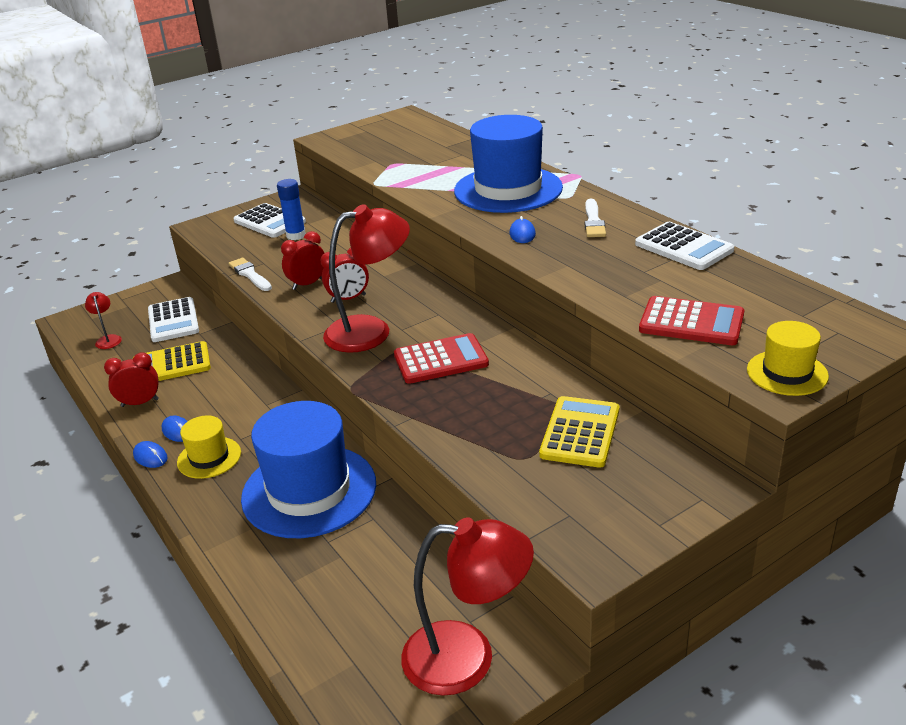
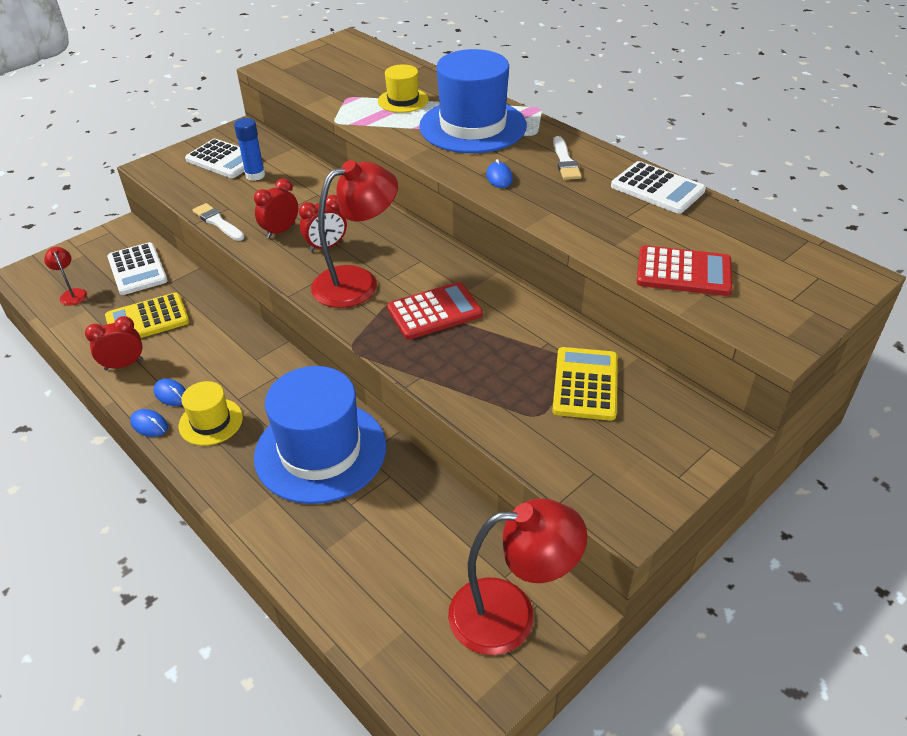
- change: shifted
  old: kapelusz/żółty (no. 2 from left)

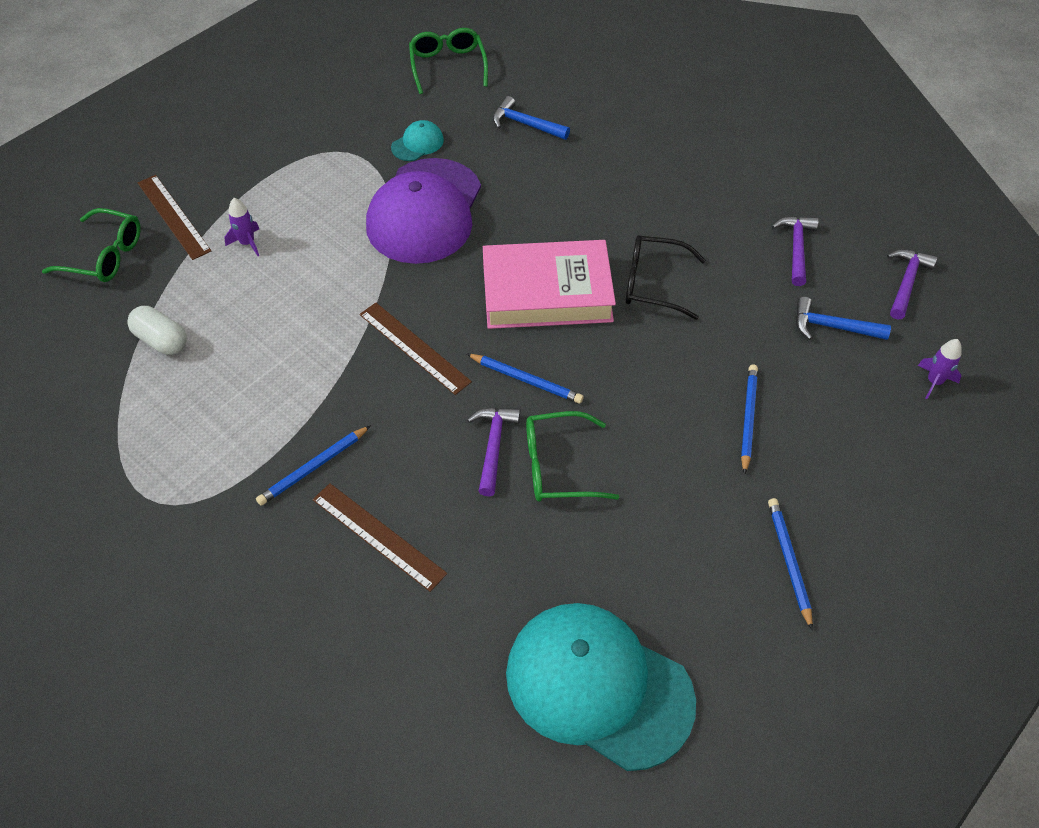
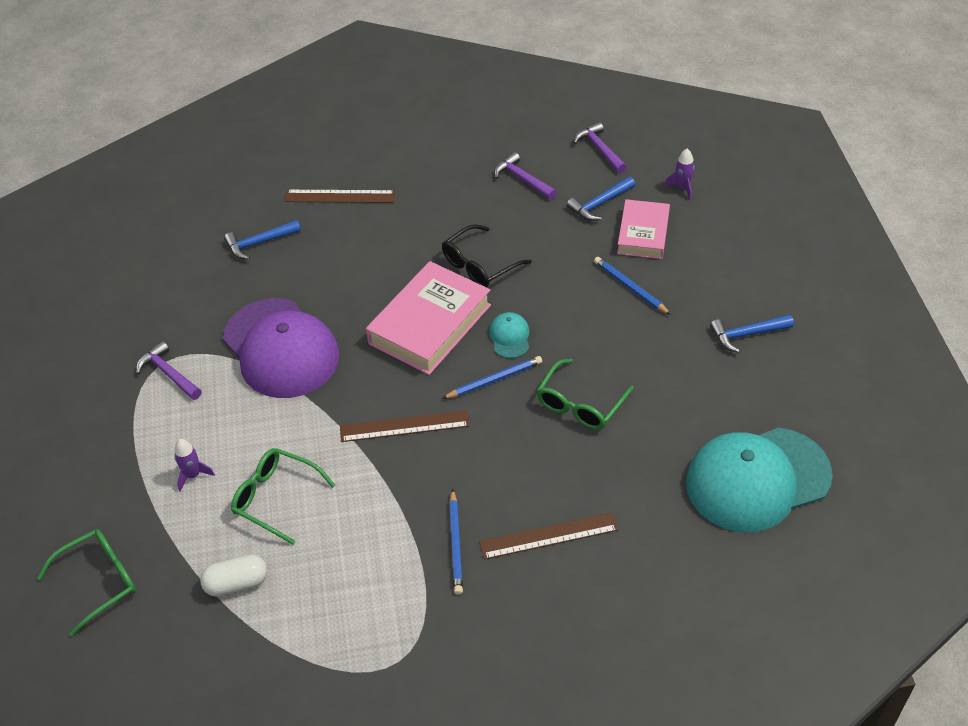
- change: shifted
  old: okulary/zielony (no. 2 from left)
- change: shifted
  old: czapka/turkusowy (no. 1 from left)
- change: shifted
  old: linijka/brązowy (no. 1 from left)
- change: shifted
  old: młotek/fioletowy (no. 1 from left)
- change: swapped
  old: ołówek/niebieski (no. 4 from left)
  new: młotek/niebieski (no. 3 from left)
- change: new
  new: książka/różowy (no. 2 from left)

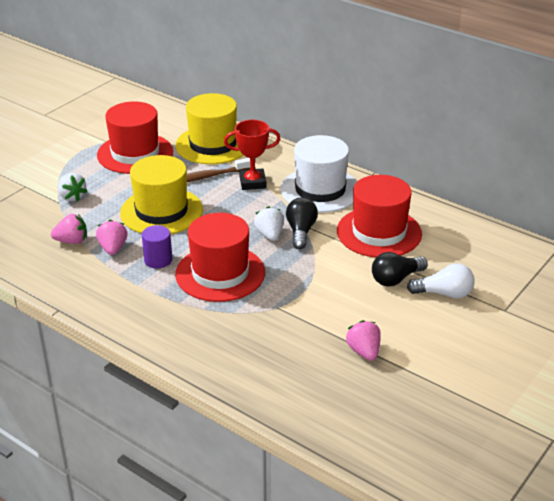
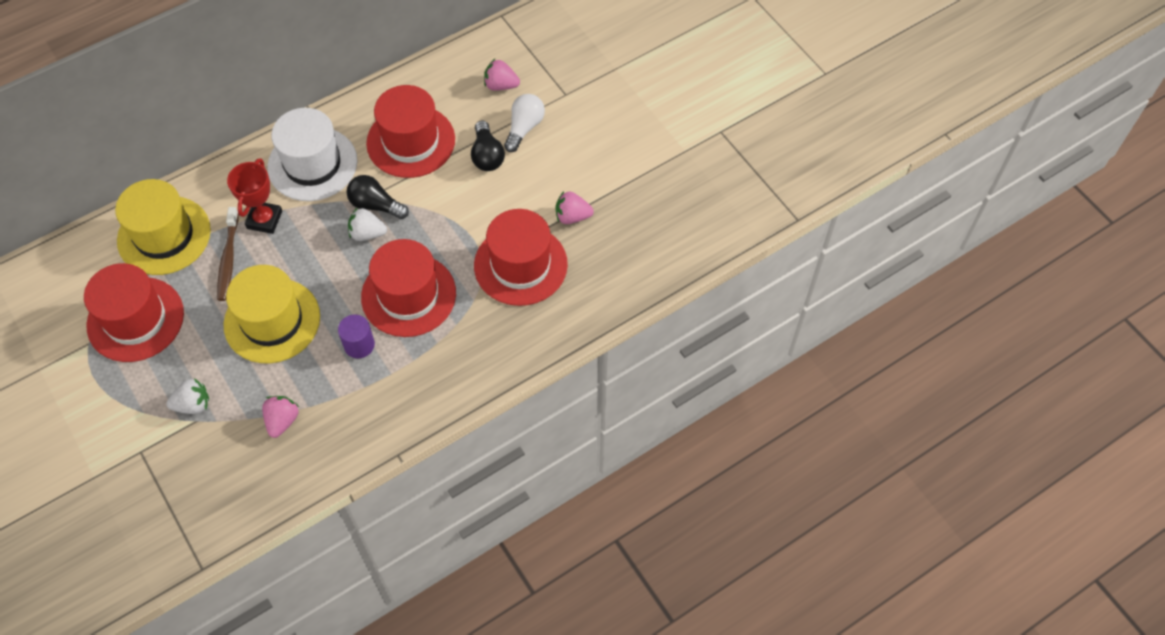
- change: shifted
  old: truskawka/różowy (no. 2 from left)
- change: new
  new: kapelusz/czerwony (no. 4 from left)

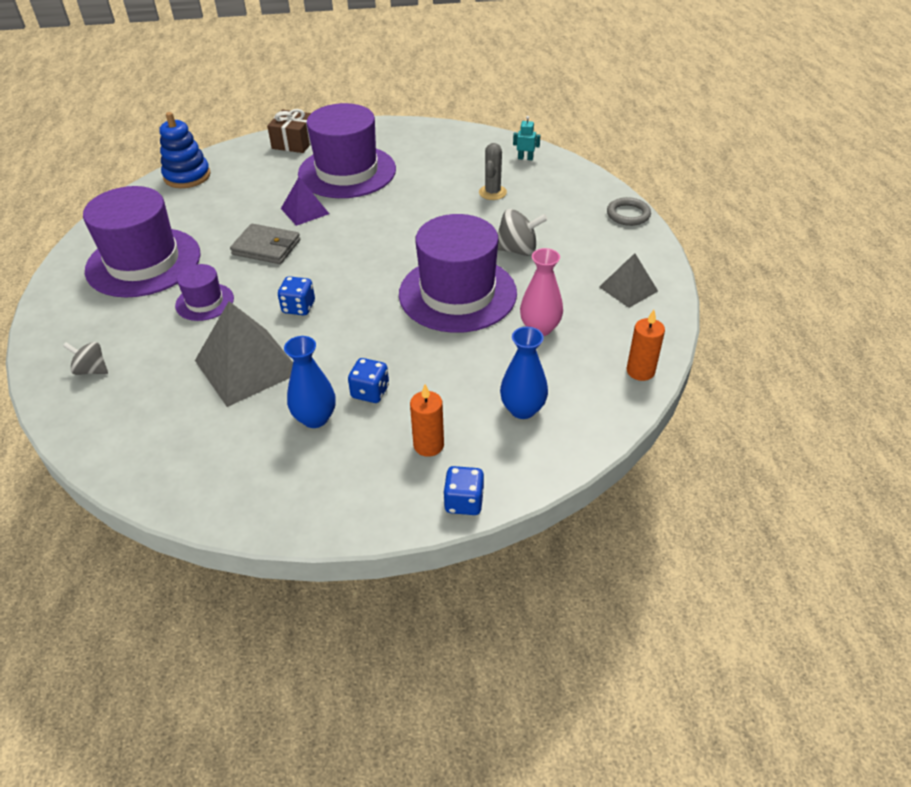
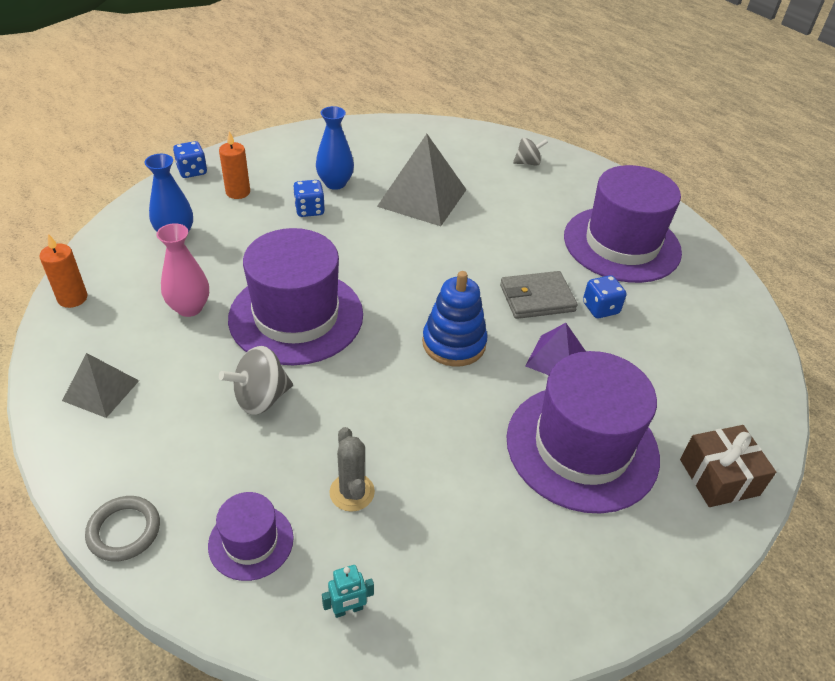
- change: shifted
  old: zabawka nakładanka/niebieski
- change: shifted
  old: kapelusz/fioletowy (no. 2 from left in the first image)
  new: kapelusz/fioletowy (no. 1 from left)
- change: shifted
  old: kostka do gry/niebieski (no. 1 from left in the first image)
  new: kostka do gry/niebieski (no. 3 from left)

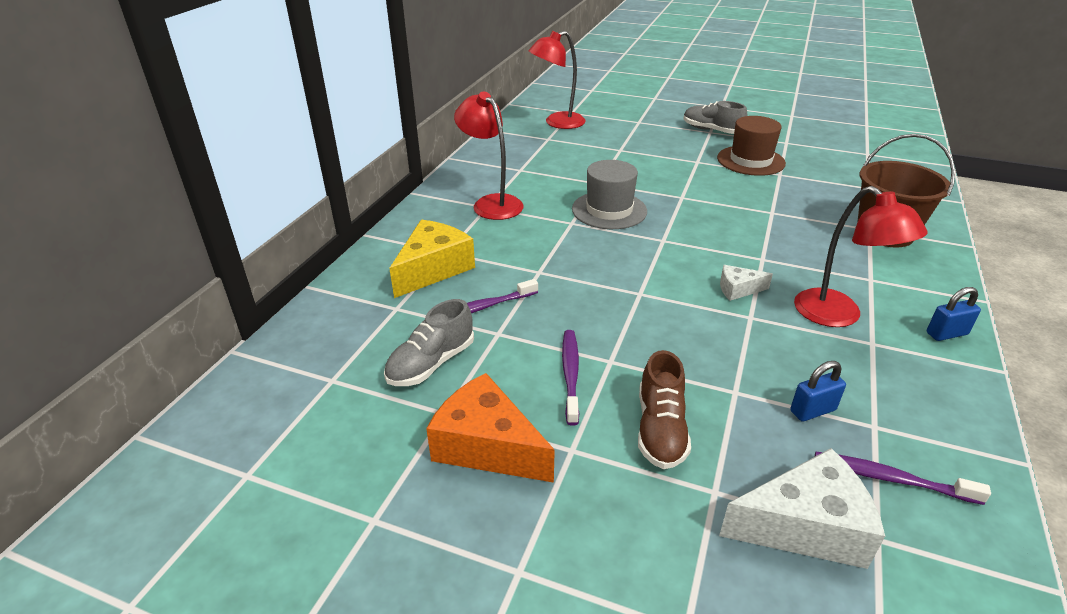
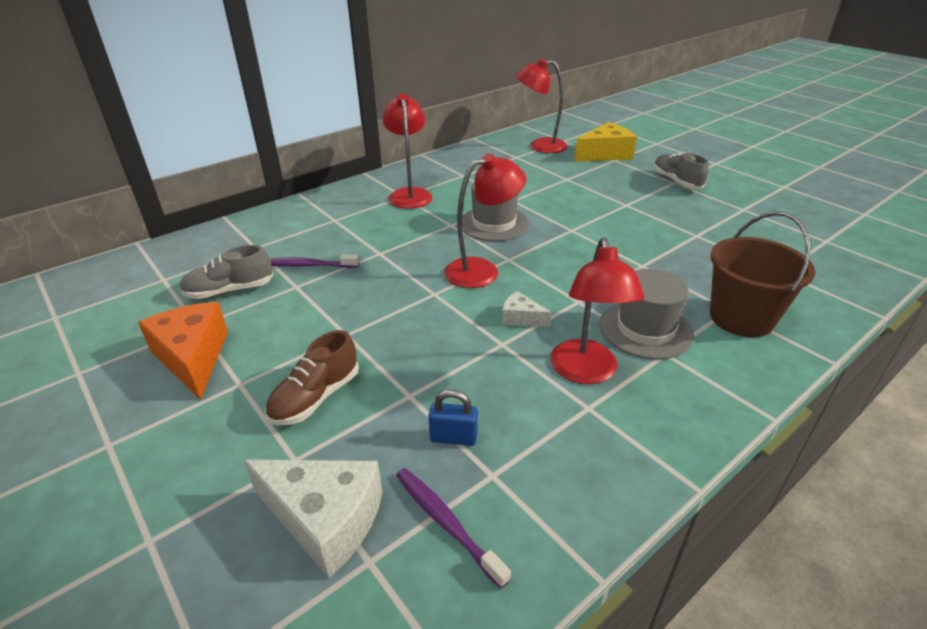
- change: gone
  old: kapelusz/brązowy
- change: shifted
  old: ser/żółty
- change: gone
  old: kłódka/niebieski (no. 2 from left)
- change: gone
  old: szczoteczka do zębów/fioletowy (no. 2 from left)
- change: new
  new: lampka/czerwony (no. 2 from left)
- change: new
  new: kapelusz/szary (no. 2 from left)

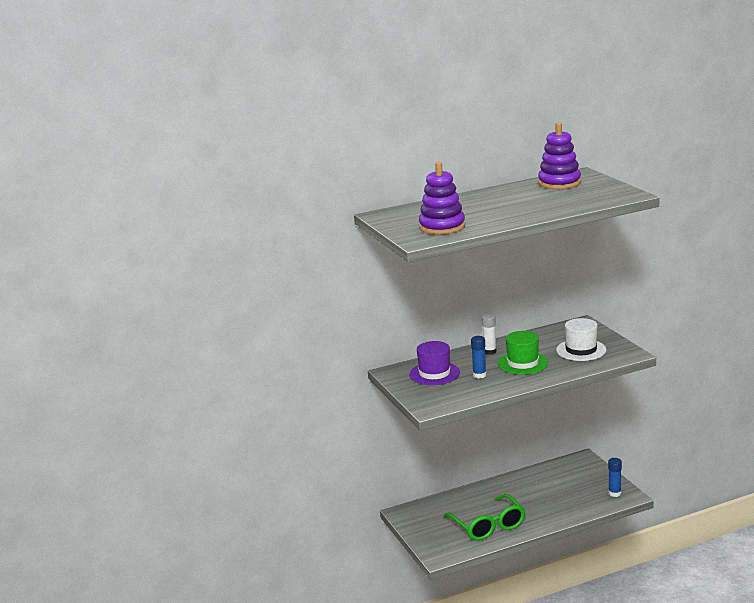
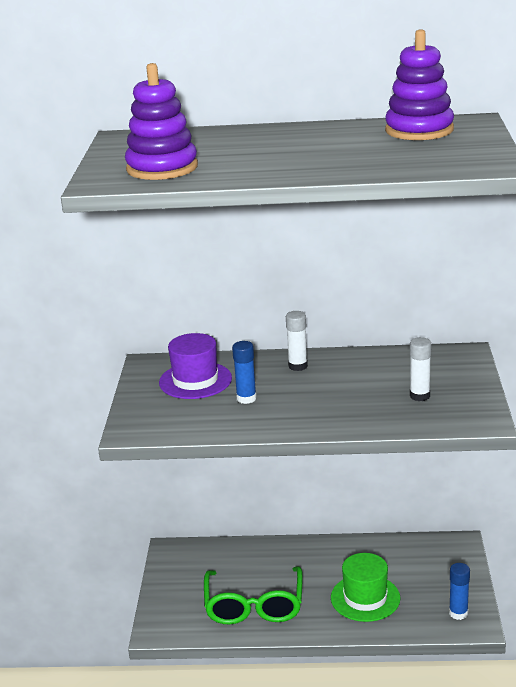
- change: swapped
  old: kapelusz/biały
  new: klej w sztyfcie/biały (no. 2 from left)
- change: shifted
  old: kapelusz/zielony

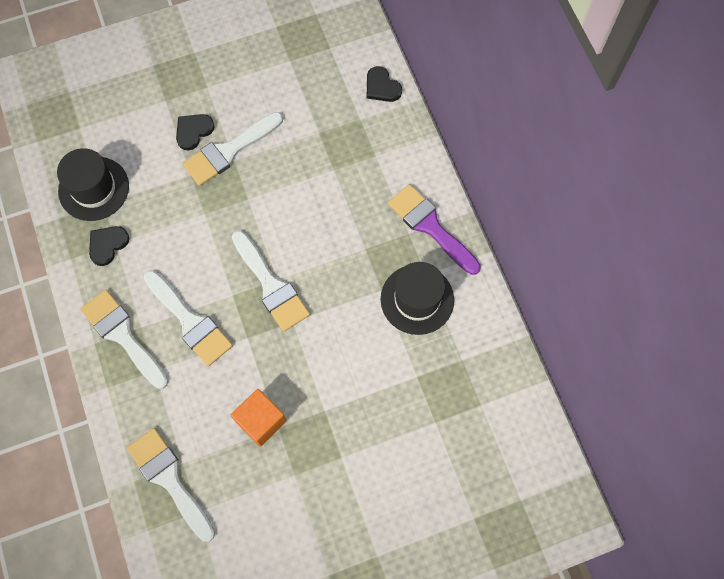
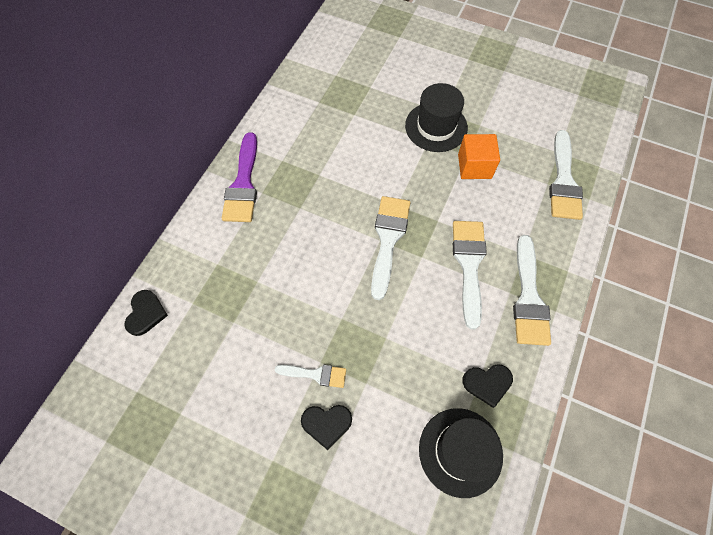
- change: scaled
  old: pędzel/biały (no. 4 from left in the first image)
  factor: 0.57
- change: shifted
  old: kapelusz/czarny (no. 2 from left in the first image)
  new: kapelusz/czarny (no. 1 from left)

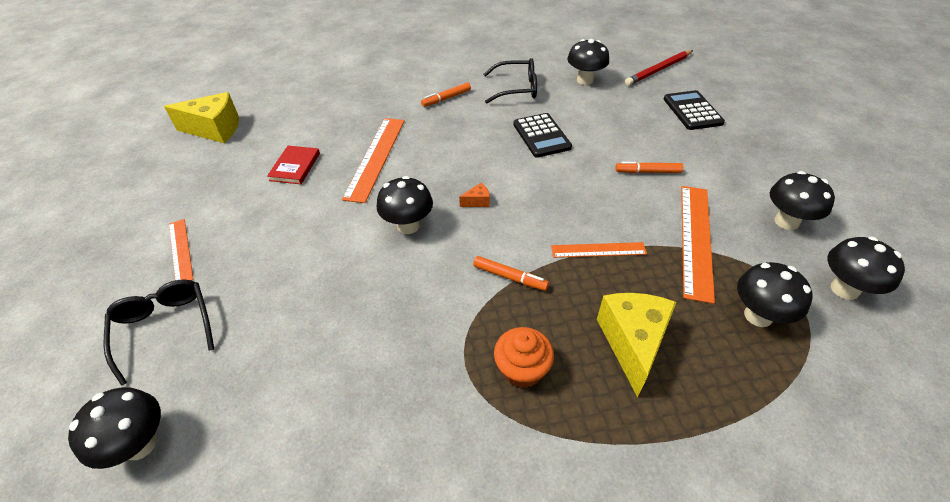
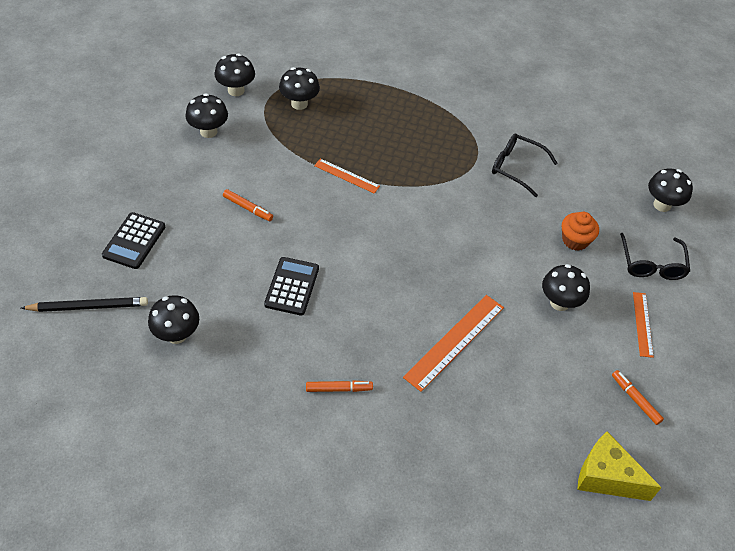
- change: repainted
  old: ołówek/czerwony
  new: ołówek/czarny
- change: shifted
  old: okulary/czarny (no. 2 from left in the first image)
  new: okulary/czarny (no. 1 from left)
- change: gone
  old: książka/czerwony
- change: shifted
  old: grzyb/czarny (no. 2 from left in the first image)
  new: grzyb/czarny (no. 5 from left)
- change: gone
  old: ser/pomarańczowy
- change: gone
  old: linijka/pomarańczowy (no. 4 from left)
- change: shifted
  old: flamaster/pomarańczowy (no. 2 from left in the first image)
  new: flamaster/pomarańczowy (no. 3 from left)
- change: gone
  old: ser/żółty (no. 2 from left)
- change: shifted
  old: muffinka/pomarańczowy

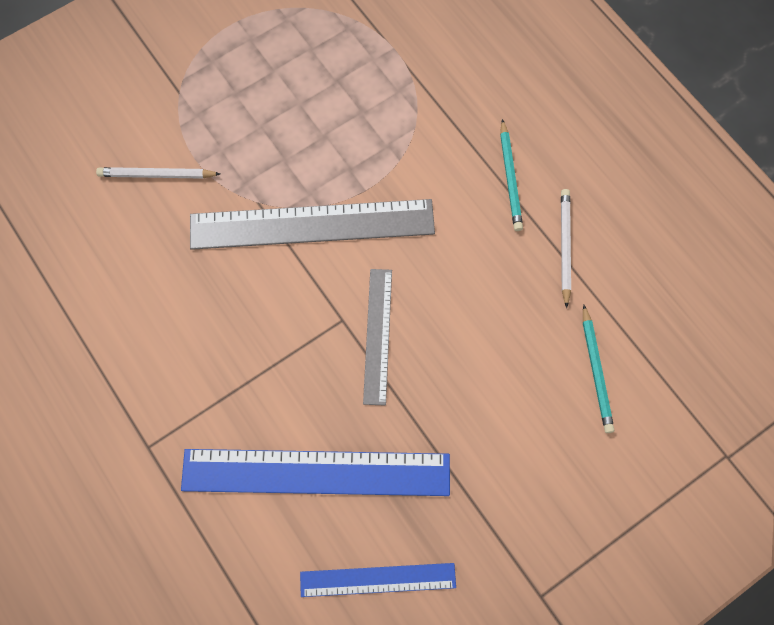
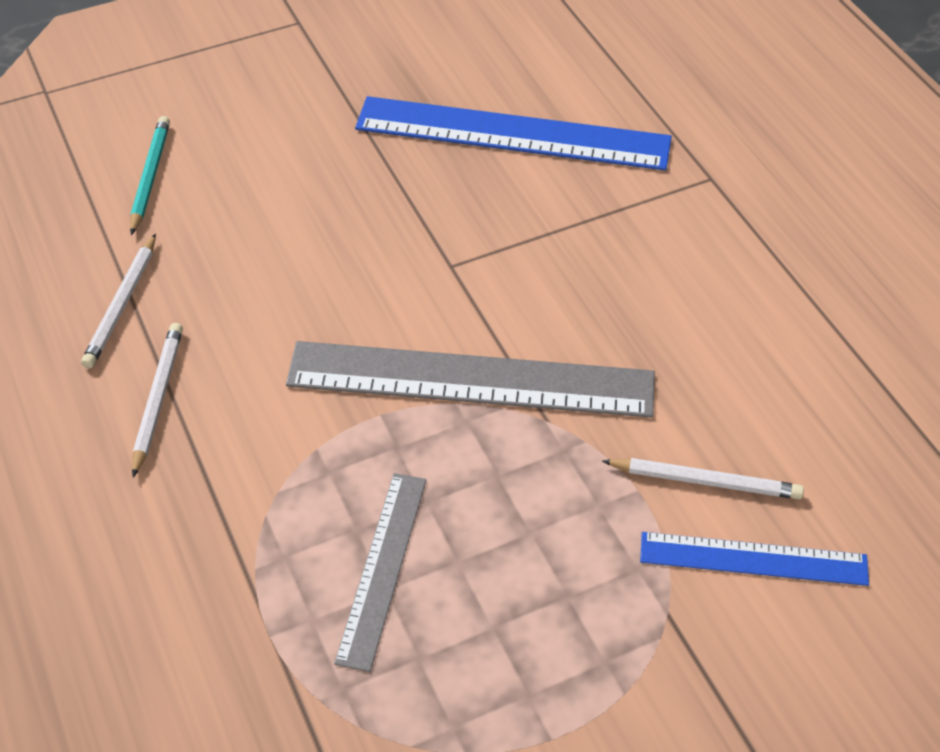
- change: repainted
  old: ołówek/turkusowy (no. 1 from left)
  new: ołówek/biały (no. 2 from left)
- change: shifted
  old: linijka/szary (no. 2 from left in the first image)
  new: linijka/szary (no. 1 from left)
- change: shifted
  old: linijka/niebieski (no. 2 from left)

